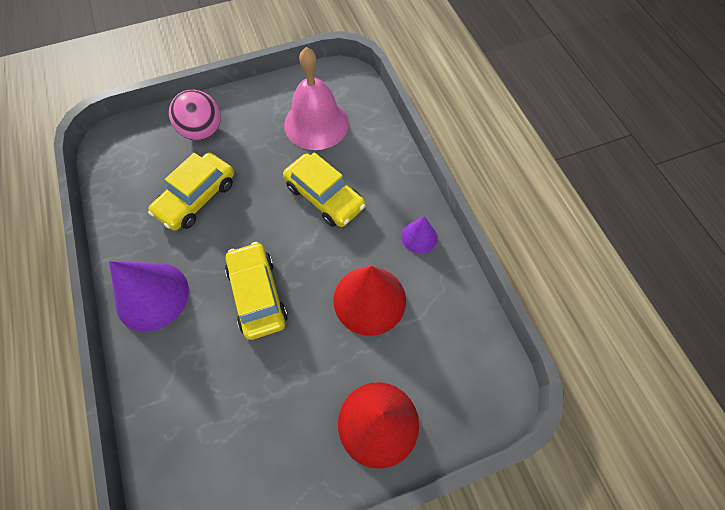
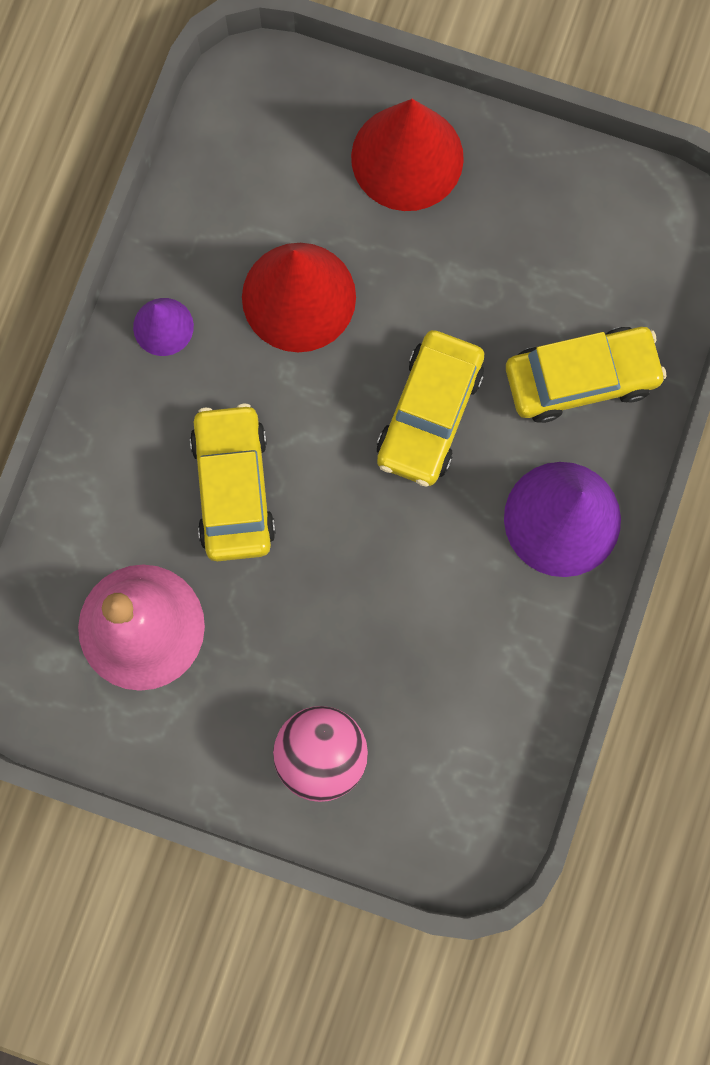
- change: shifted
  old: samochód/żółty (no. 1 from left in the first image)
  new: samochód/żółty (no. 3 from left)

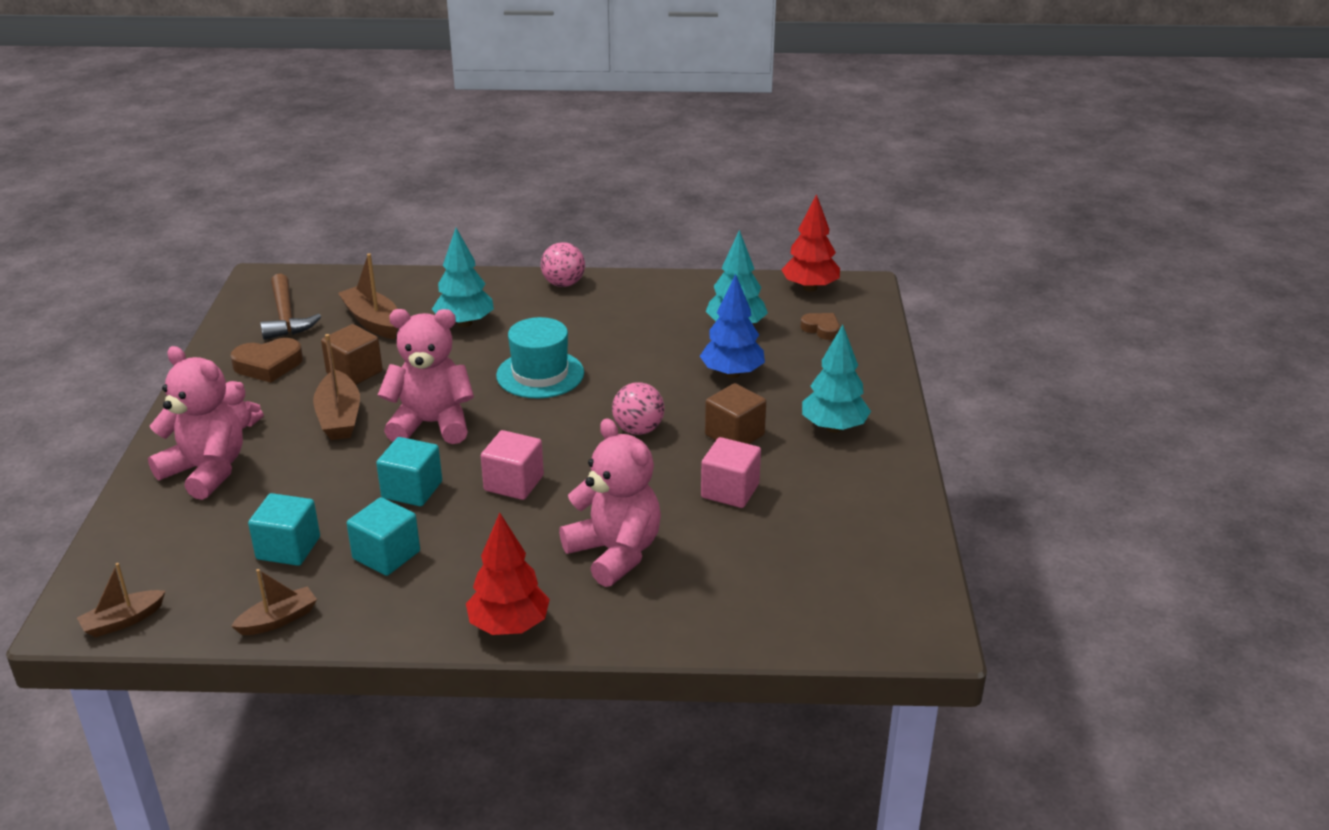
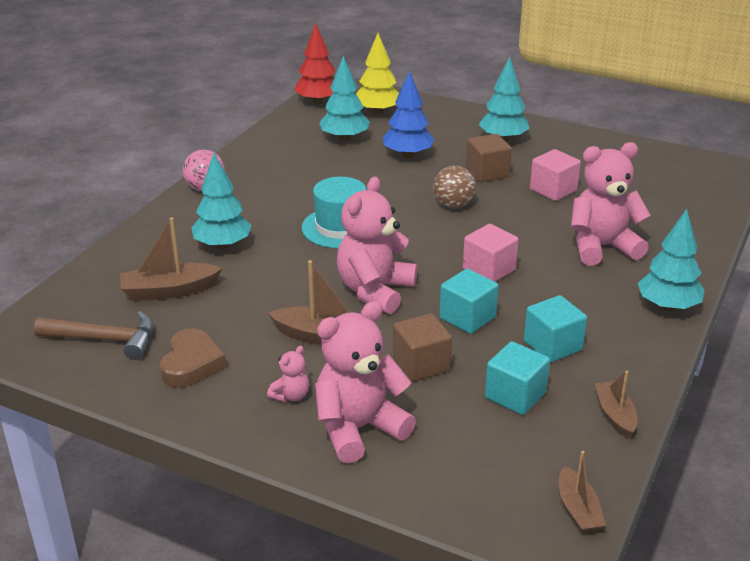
- change: swapped
  old: serce/brązowy (no. 2 from left)
  new: drzewko/żółty
- change: shifted
  old: sześcian/brązowy (no. 1 from left)
- change: repainted
  old: piłka/różowy (no. 2 from left)
  new: piłka/brązowy
- change: repainted
  old: drzewko/czerwony (no. 1 from left)
  new: drzewko/turkusowy (no. 4 from left)

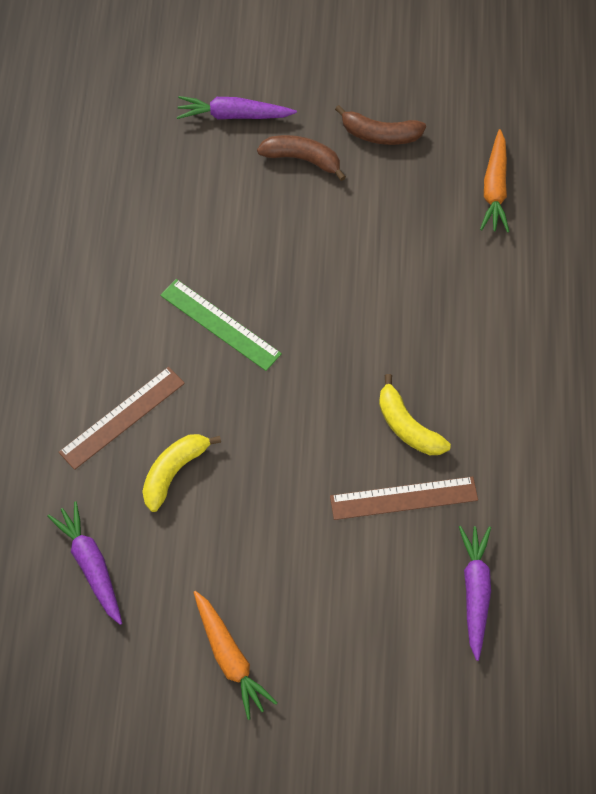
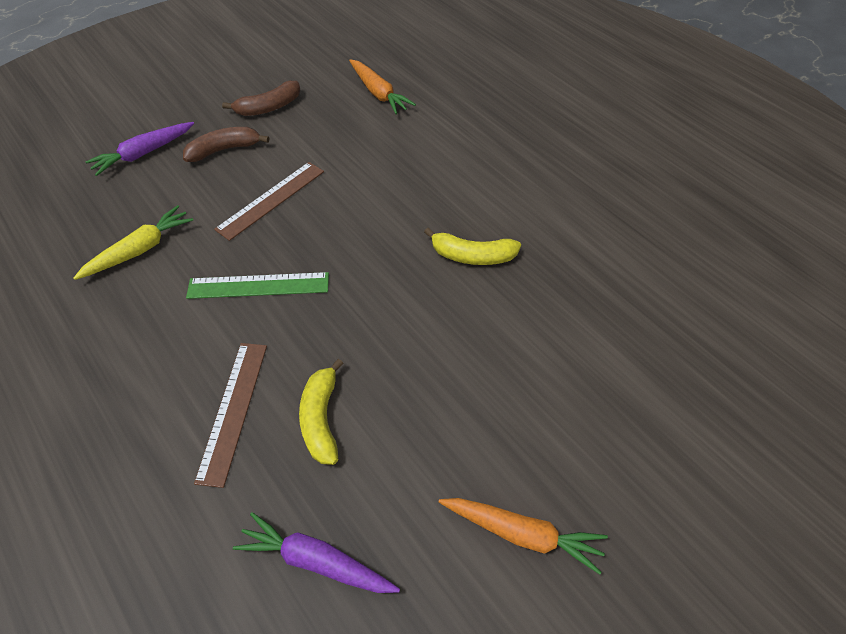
- change: shifted
  old: linijka/brązowy (no. 2 from left)
- change: gone
  old: marchewka/fioletowy (no. 3 from left)
- change: new
  new: marchewka/żółty

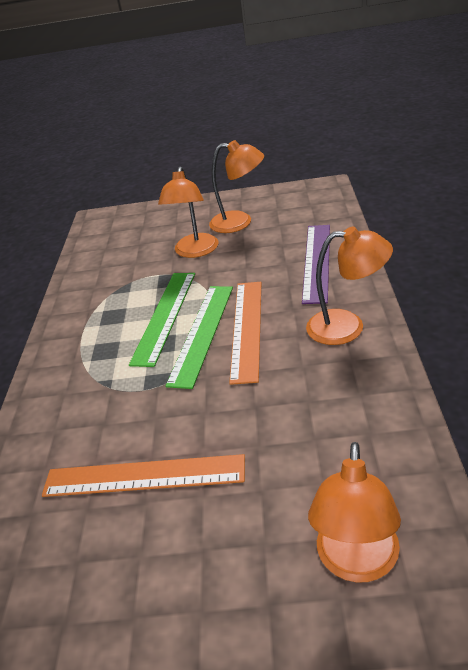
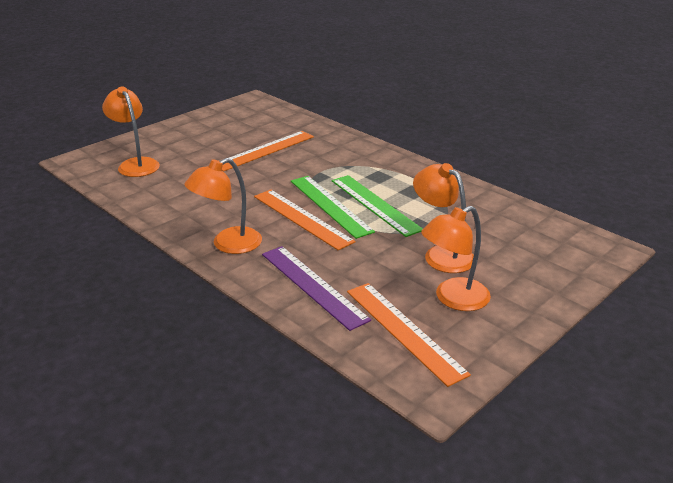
- change: new
  new: linijka/pomarańczowy (no. 3 from left)

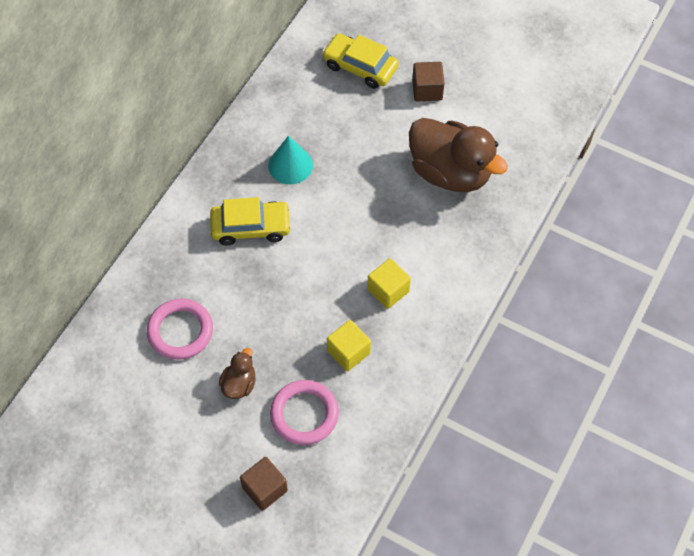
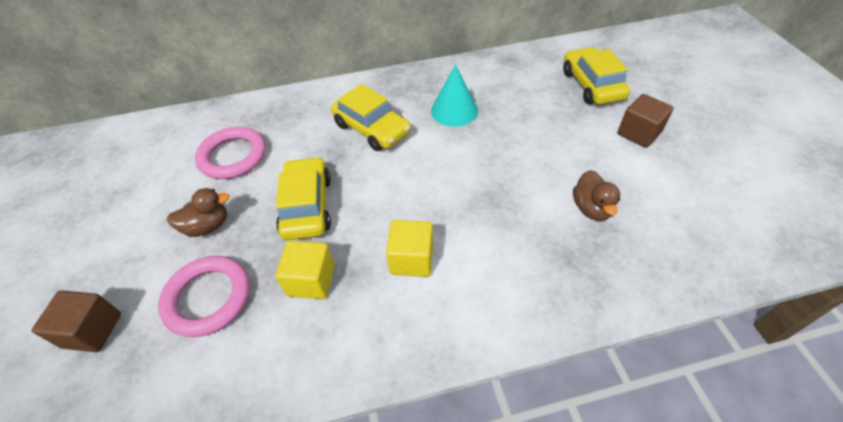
- change: scaled
  old: kaczka/brązowy (no. 2 from left)
  factor: 0.45
- change: new
  new: samochód/żółty (no. 1 from left)

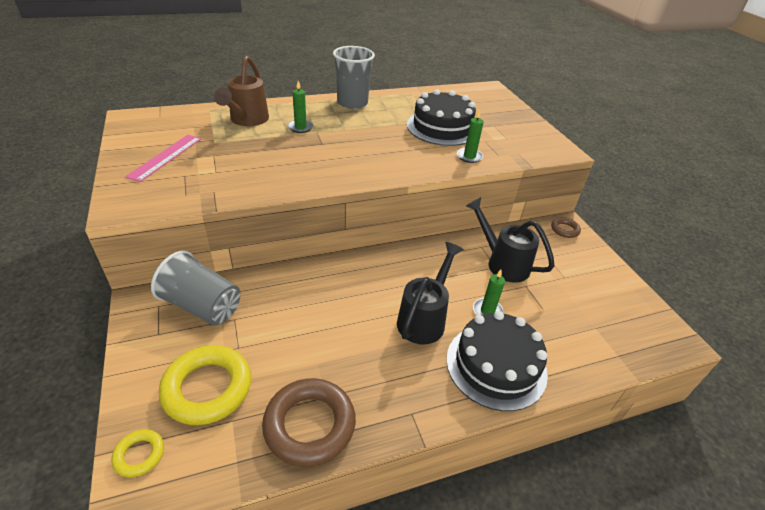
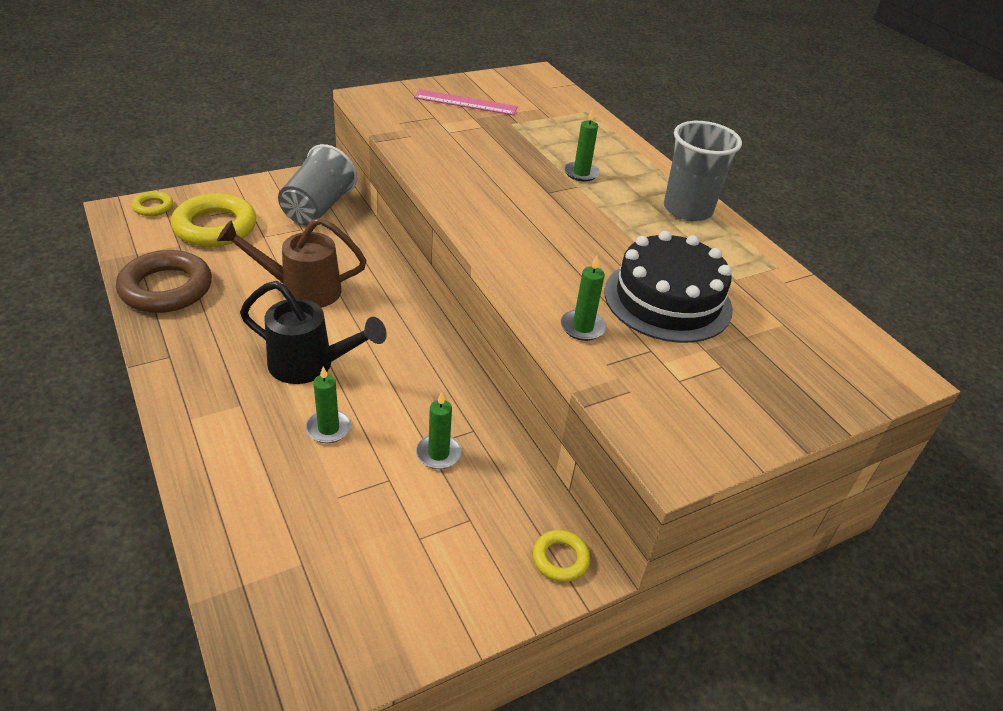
- change: shifted
  old: konewka/brązowy
- change: swapped
  old: konewka/czarny (no. 2 from left)
  new: świeca/zielony (no. 2 from left)
- change: repainted
  old: pierścień/brązowy (no. 2 from left)
  new: pierścień/żółty (no. 3 from left)
- change: gone
  old: tort/czarny (no. 2 from left)

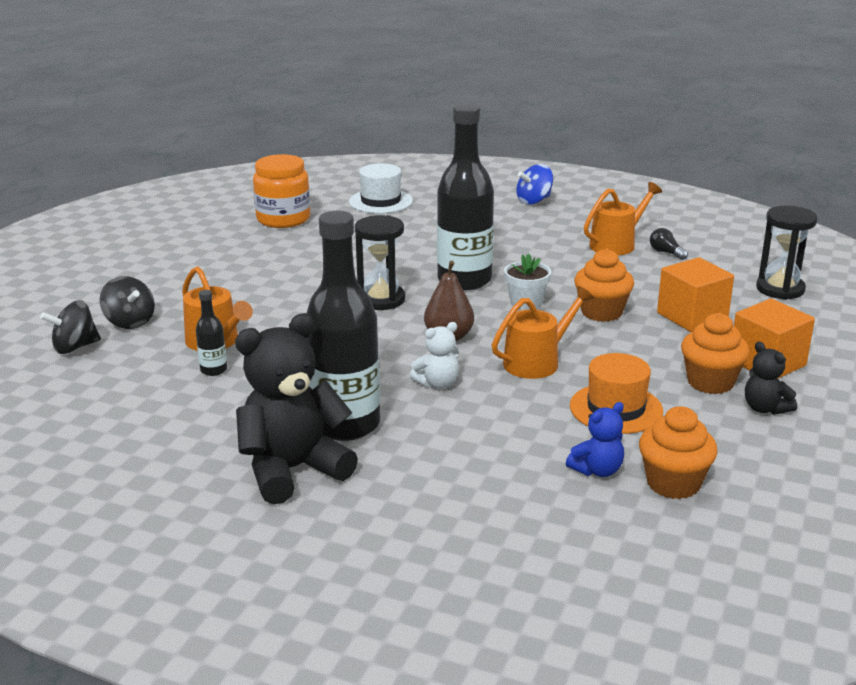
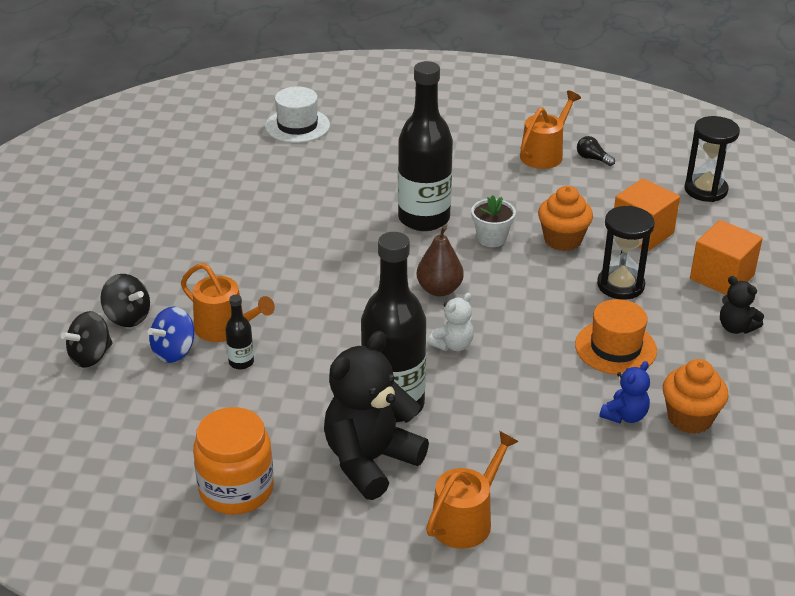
- change: shifted
  old: słoik/pomarańczowy
- change: shifted
  old: bączek/niebieski
- change: shifted
  old: klepsydra/czarny (no. 1 from left)
- change: shifted
  old: konewka/pomarańczowy (no. 2 from left)
- change: gone
  old: muffinka/pomarańczowy (no. 3 from left)

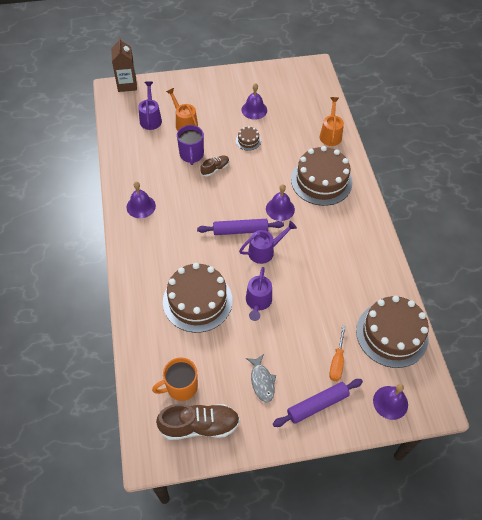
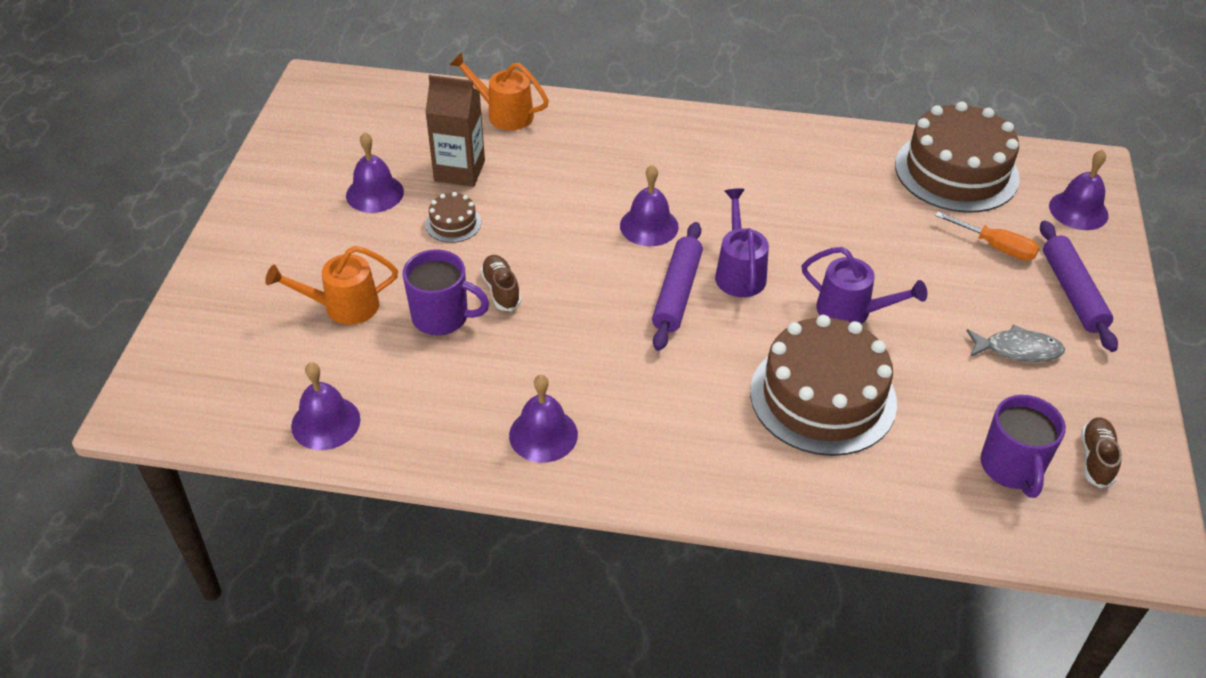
- change: shifted
  old: karton mleka/brązowy
- change: gone
  old: konewka/fioletowy (no. 1 from left)
- change: gone
  old: tort/brązowy (no. 3 from left)
- change: repainted
  old: kubek/pomarańczowy
  new: kubek/fioletowy (no. 2 from left)
- change: scaled
  old: but/brązowy (no. 1 from left in the first image)
  factor: 0.54
- change: new
  new: dzwonek/fioletowy (no. 1 from left)

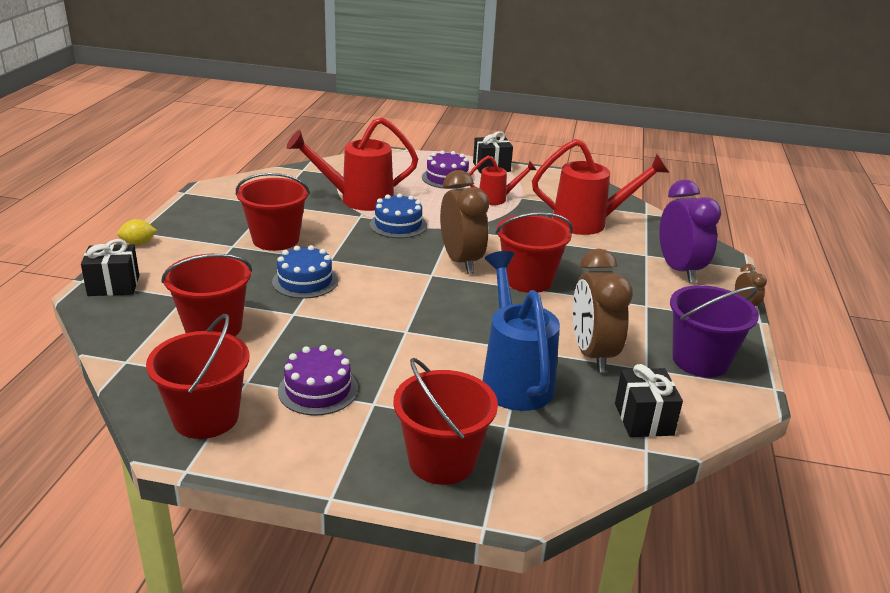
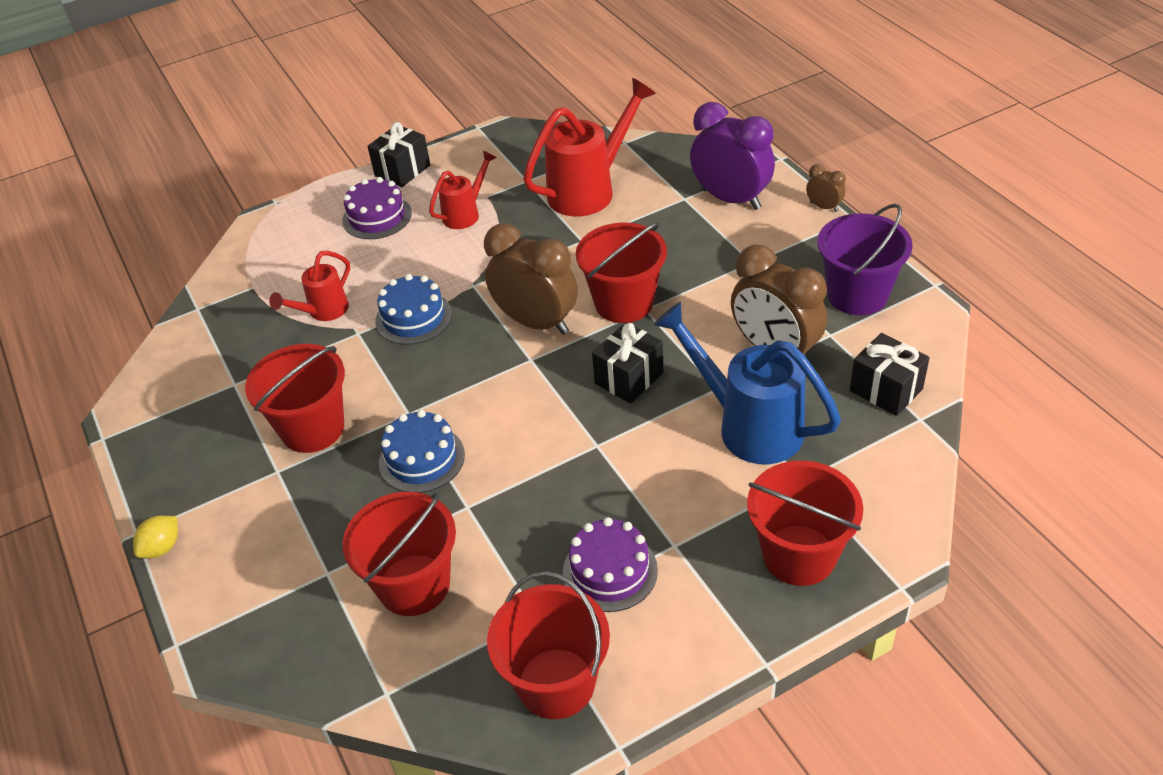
- change: scaled
  old: konewka/czerwony (no. 1 from left)
  factor: 0.56
- change: shifted
  old: prezent/czarny (no. 1 from left in the first image)
  new: prezent/czarny (no. 2 from left)

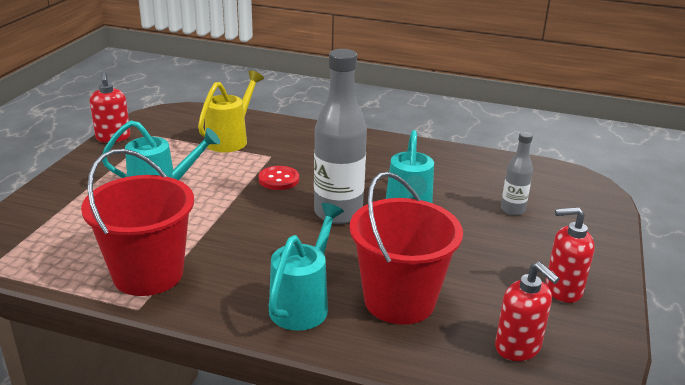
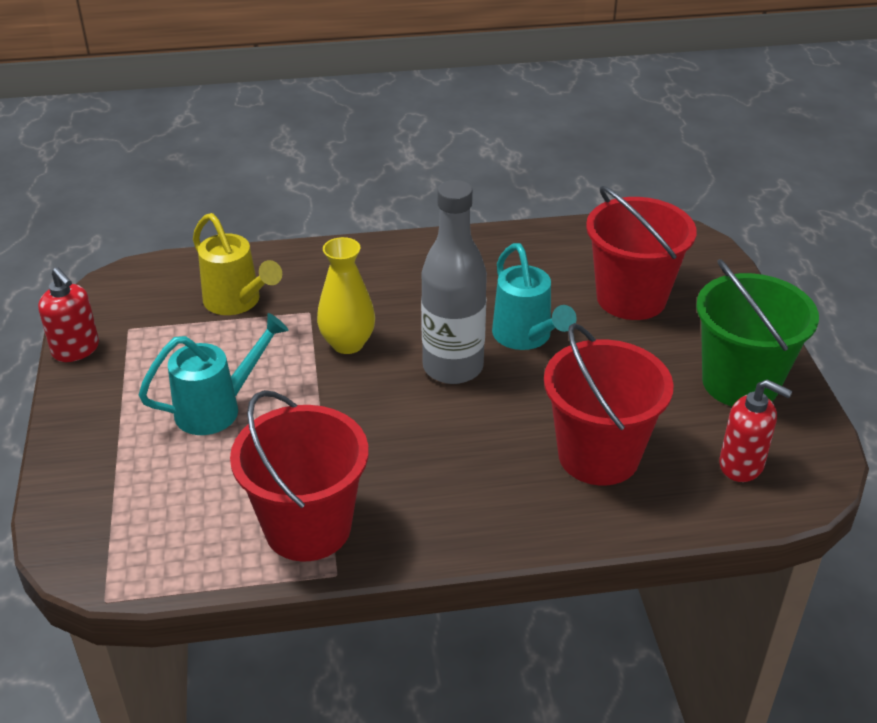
- change: rotated
  old: konewka/żółty
  degrees: 135
- change: swapped
  old: butelka/szary (no. 2 from left)
  new: wiadro/czerwony (no. 3 from left)
- change: swapped
  old: guzik/czerwony
  new: wazon/żółty
- change: gone
  old: konewka/turkusowy (no. 2 from left)
- change: swapped
  old: dozownik mydła/czerwony (no. 3 from left)
  new: wiadro/zielony

